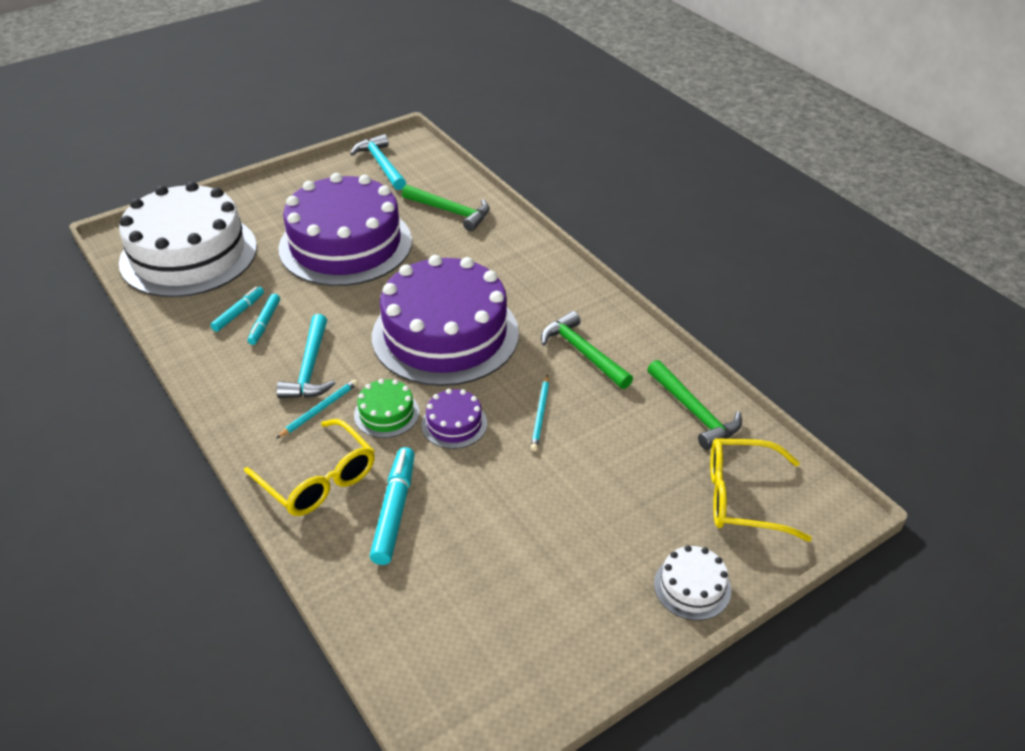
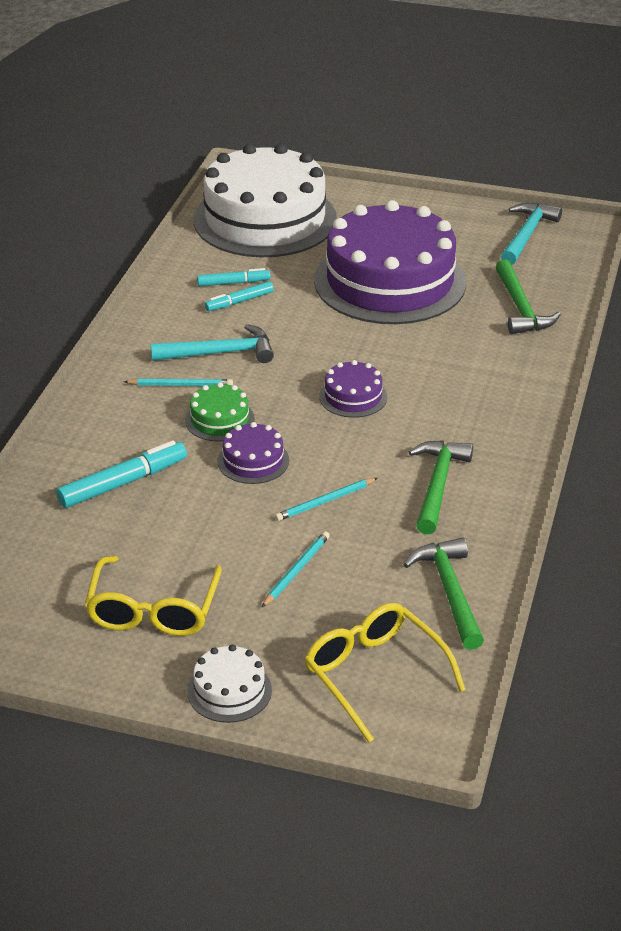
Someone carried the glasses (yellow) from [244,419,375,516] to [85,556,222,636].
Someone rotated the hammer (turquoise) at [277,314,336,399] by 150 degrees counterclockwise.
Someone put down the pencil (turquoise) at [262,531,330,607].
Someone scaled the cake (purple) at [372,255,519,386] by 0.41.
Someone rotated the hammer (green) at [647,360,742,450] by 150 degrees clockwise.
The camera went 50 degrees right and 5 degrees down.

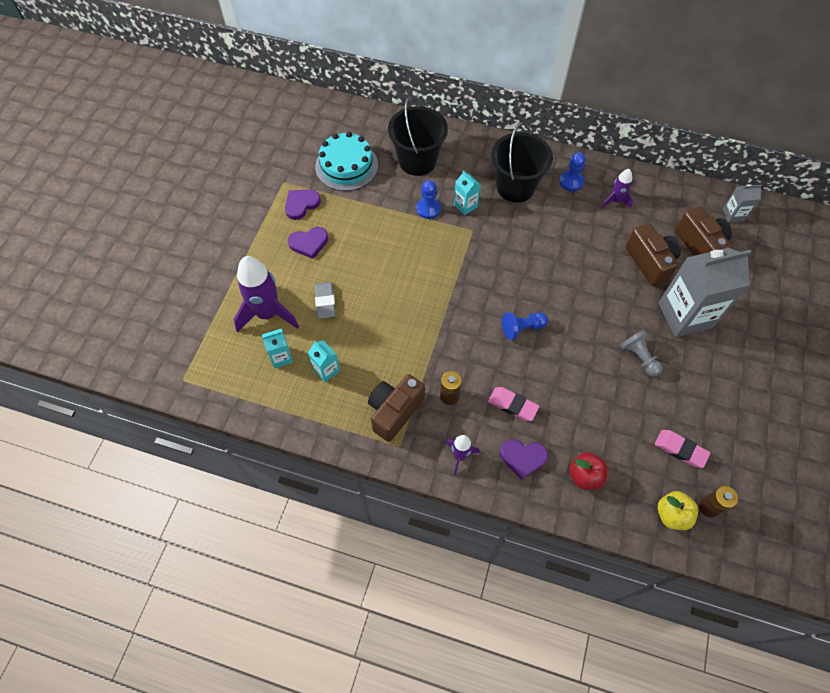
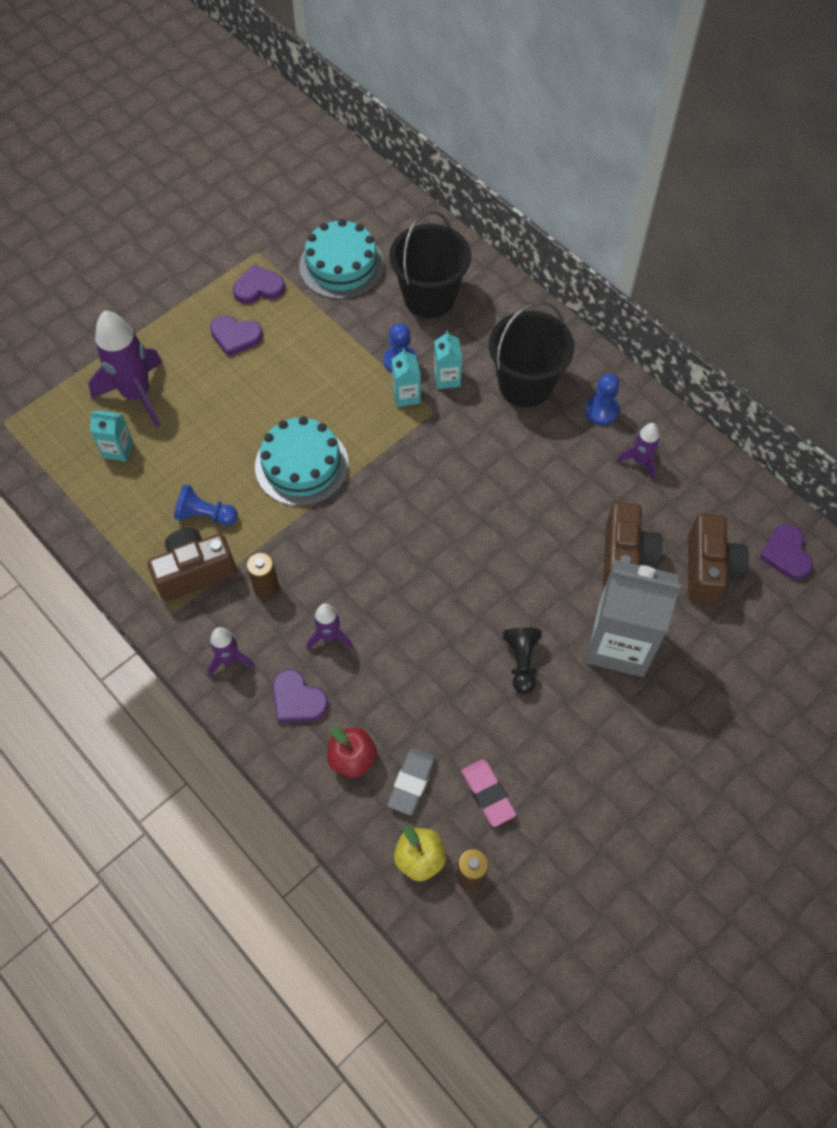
Someone carried the pawn (blue) from [502,312,548,340] to [174,484,238,526].
Someone put down the cake (turquoise) at [255,416,349,506].
Someone swapped the eraser (pink) at [488,387,539,421] for the rocket (purple) at [307,604,353,650].
Someone carried the eraser (grey) from [314,282,336,319] to [387,748,436,815].
Someone carried the carton (turquoise) from [308,341,340,382] to [391,348,421,407].
Someone repainted the pawn (grey) at [620,330,662,376], which became the pawn (black) at [503,627,542,694].
Someone swapped the carton (grey) at [723,184,762,223] for the heart (purple) at [759,524,813,580].
The camera went 30 degrees right and 0 degrees up.

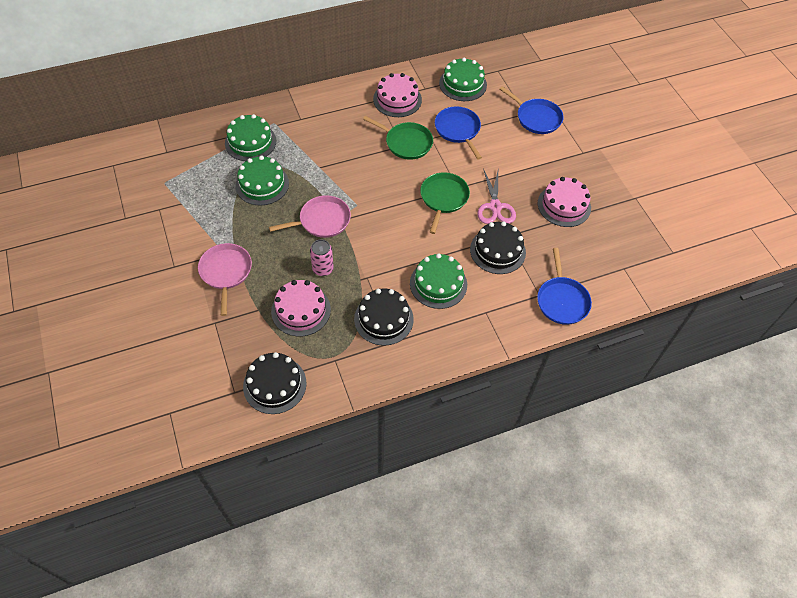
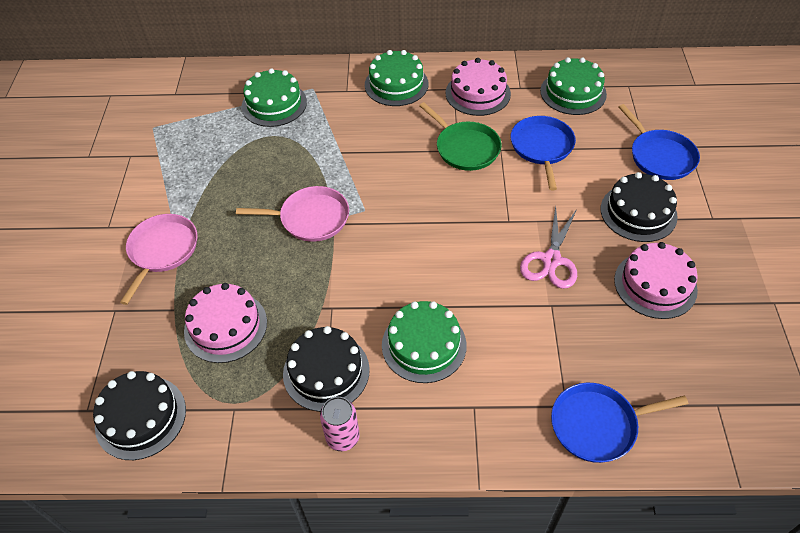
Someone carried the can (pink) from [310,239,334,276] to [320,397,360,451].
Someone carried the cake (green) from [235,156,289,206] to [365,50,429,106].
Someone rotated the pan (blue) at [537,248,592,325] by 60 degrees clockwise.
Someone carried the cake (black) from [470,221,526,274] to [601,172,678,242].
Someone took away the pan (green) at [420,172,470,234].
The camera went 25 degrees right and 5 degrees down.

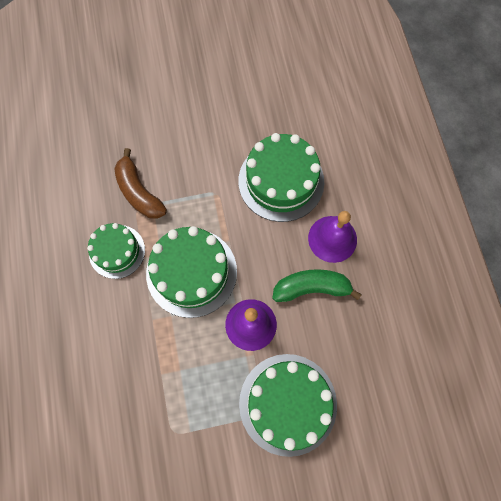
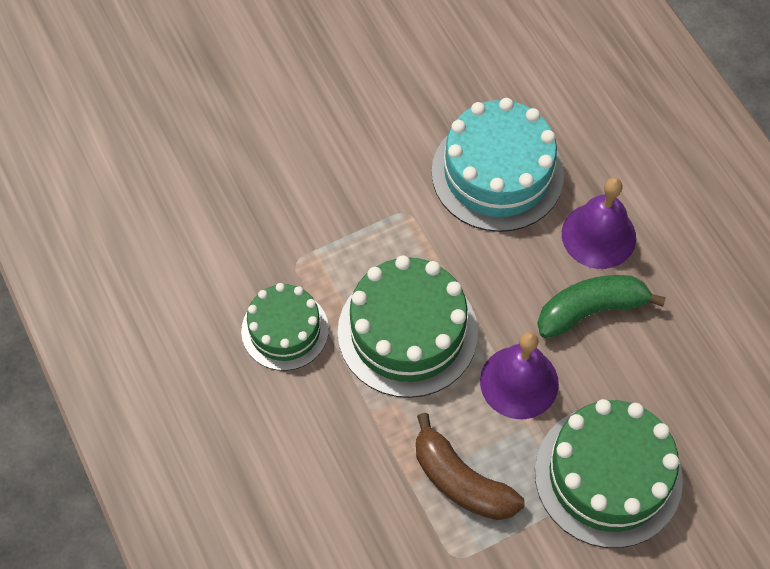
Someone carried the banana (brown) from [114,148,167,219] to [416,413,524,520].
Someone repainted the cake (green) at [238,133,324,222], which became the cake (turquoise) at [431,98,564,232].
The camera went 15 degrees left and 10 degrees down.

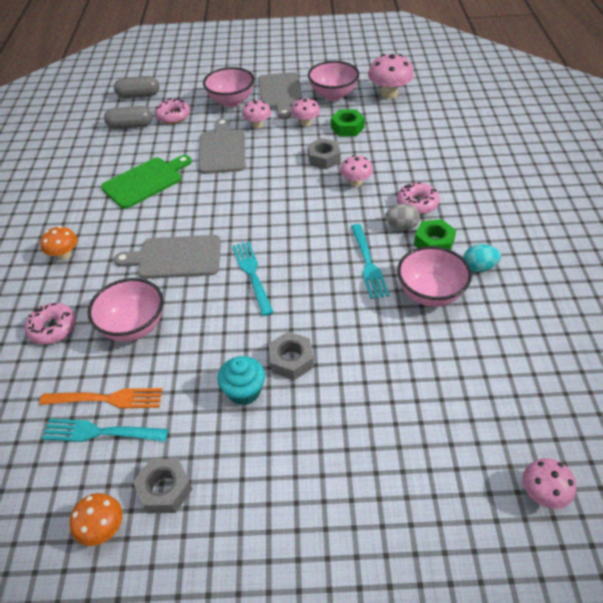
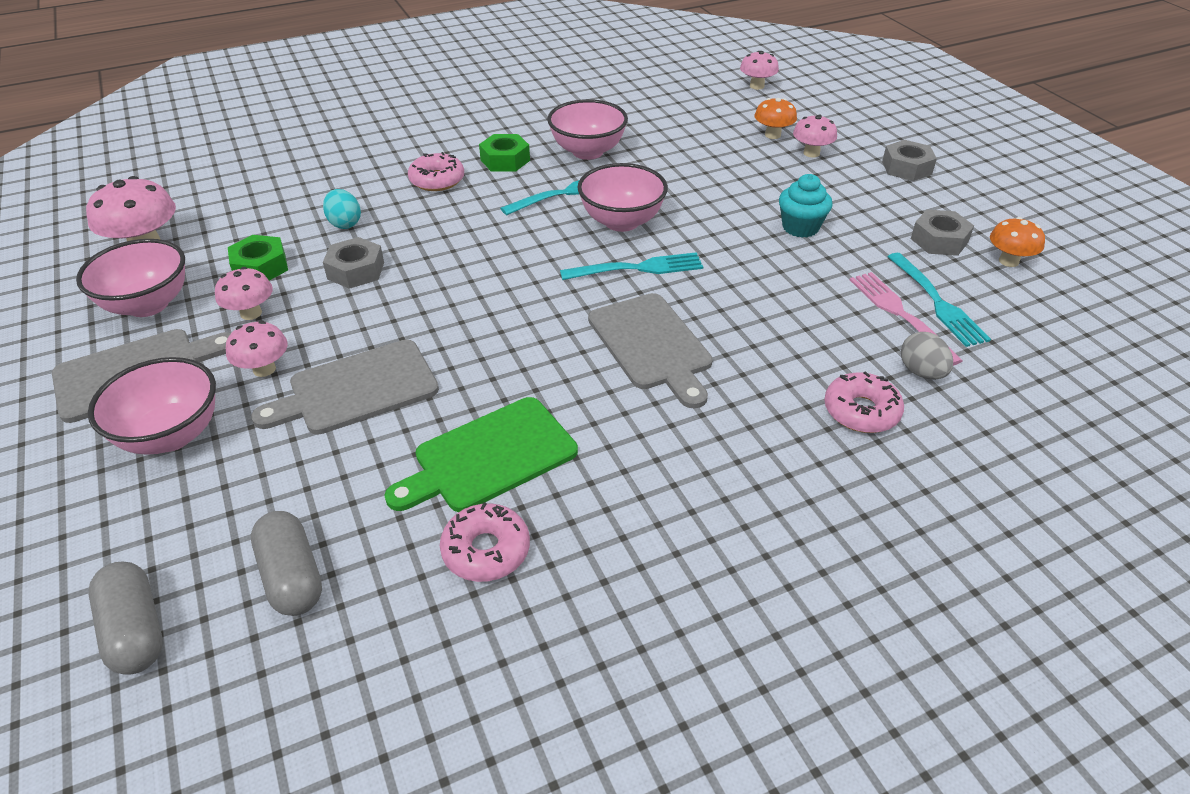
Someone carried the egg (turquoise) from [463,244,501,272] to [323,189,361,229].
Someone rotated the cutting board (green) at [101,155,192,209] by 60 degrees counterclockwise.
Someone carried the donut (pink) from [155,98,190,124] to [440,502,530,582].
Someone rotated the fork (turquoise) at [232,241,274,316] by 150 degrees counterclockwise.
Someone carried the bowl (pink) from [87,278,163,342] to [577,163,668,232].
Someone carried the mushroom (orange) from [40,226,78,260] to [754,98,797,139].
Someone carried the mushroom (pink) from [340,155,373,187] to [793,115,837,158].
Someone repainted the fork (orange) at [39,388,162,409], which became the fork (pink) at [850,272,963,366].
Someone carried the nut (grey) from [269,332,314,380] to [882,140,937,181].
Someone carried the egg (grey) from [385,204,420,230] to [901,332,953,380].
The camera went 115 degrees left and 5 degrees down.

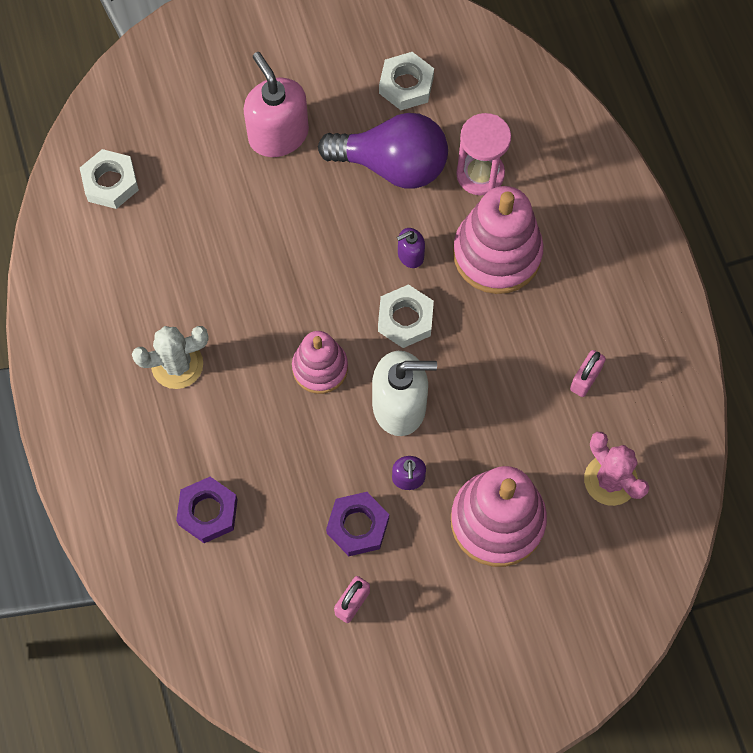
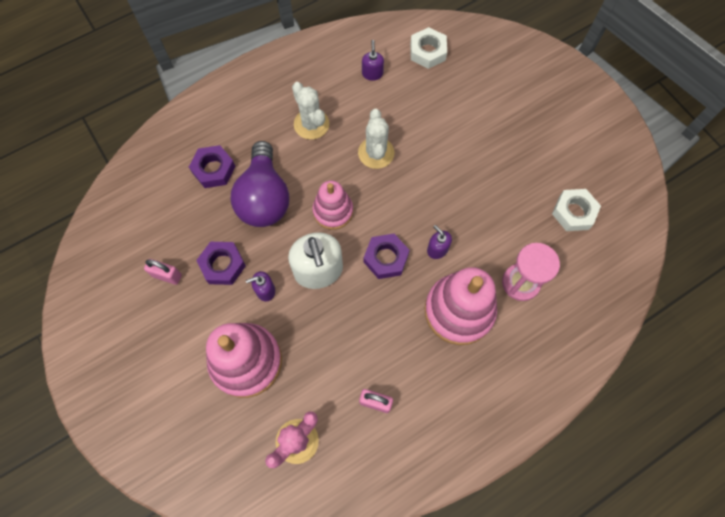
Someone carried the light bulb (purple) from [318,113,448,189] to [231,141,289,227].
Someone put down the cactus (white) at [358,109,394,169].
Someone put down the soap dispenser (purple) at [362,40,384,81].
Someone repainted the nut (white) at [378,284,434,348], which became the nut (purple) at [364,234,410,279].
Someone took away the soap dispenser (pink) at [244,52,309,157].
The camera went 75 degrees right and 0 degrees up.

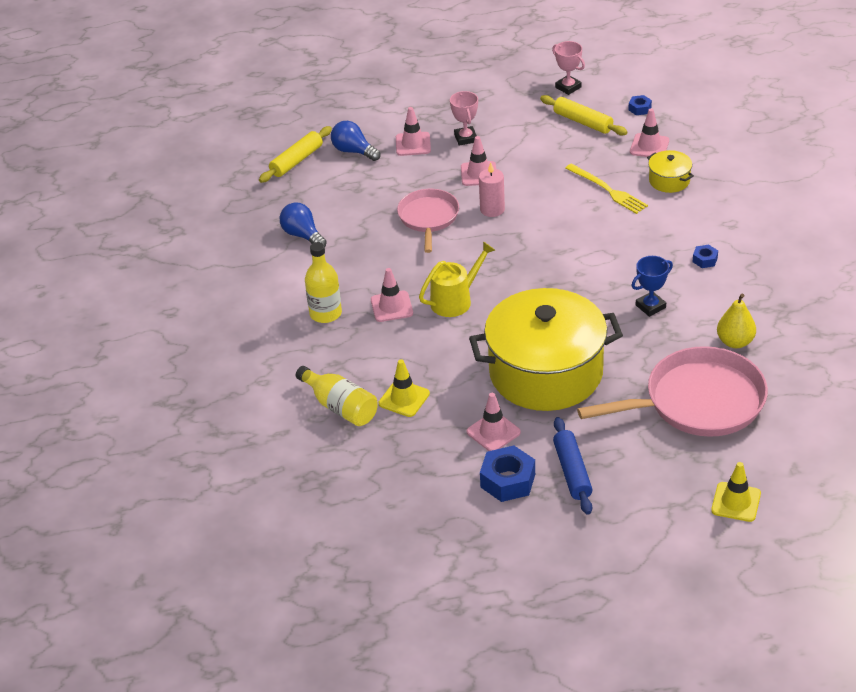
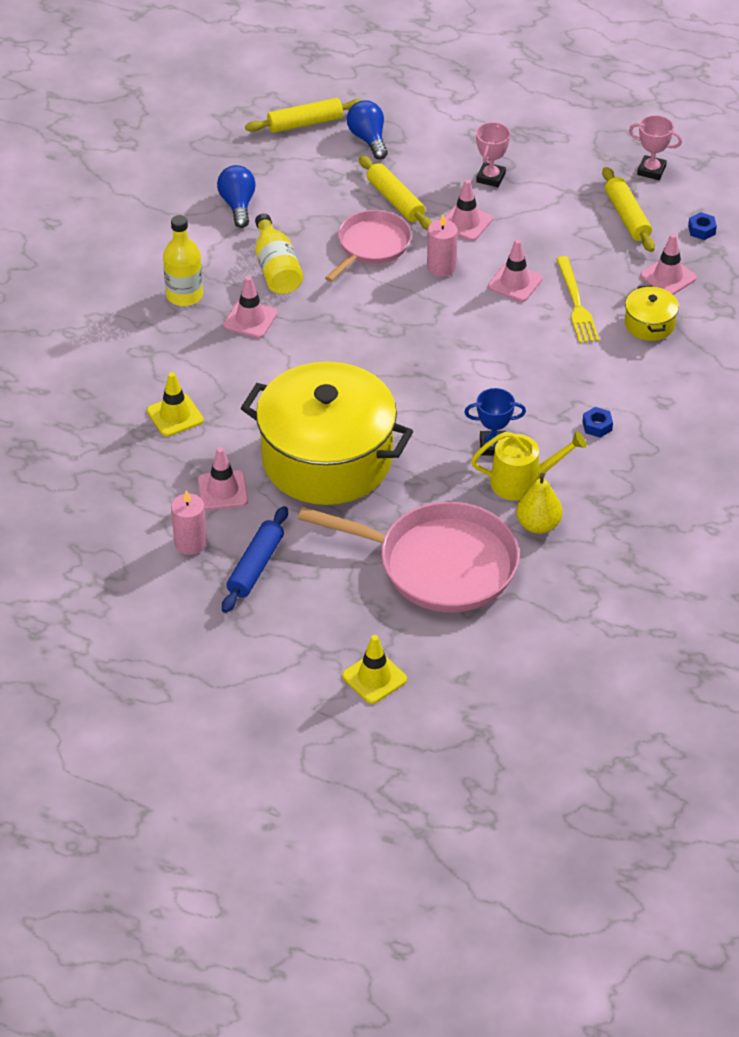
Someone swapped the nut (blue) at [480,445,535,502] for the candle (pink) at [171,490,207,555].
Someone carried the bottle (yellow) from [296,366,378,426] to [255,213,303,294].
Someone put down the rolling pin (yellow) at [359,156,432,230].
Someone carried the watering can (yellow) from [419,242,495,317] to [471,432,586,501].
Someone carried the traffic cone (pink) from [396,107,431,156] to [488,239,542,302].
Someone rotated the trophy (pink) at [552,41,585,95] by 60 degrees counterclockwise.
The camera went 30 degrees right and 5 degrees up.

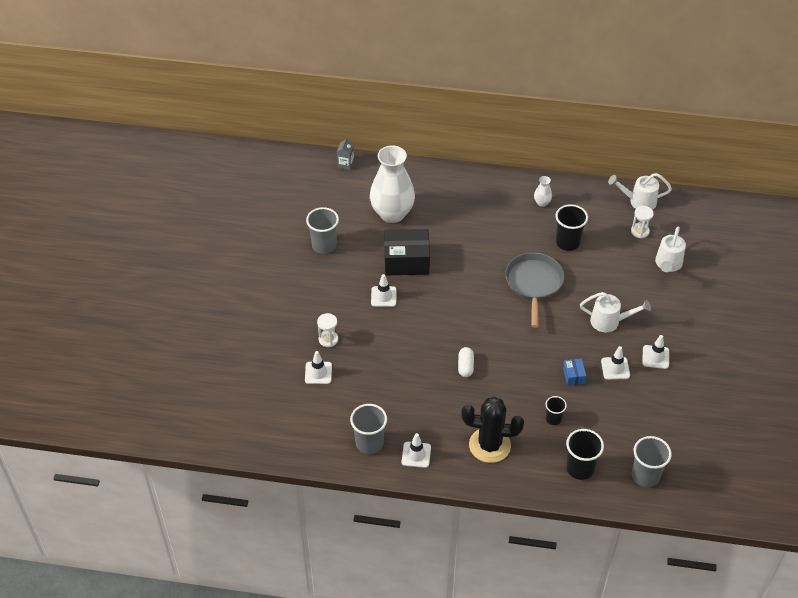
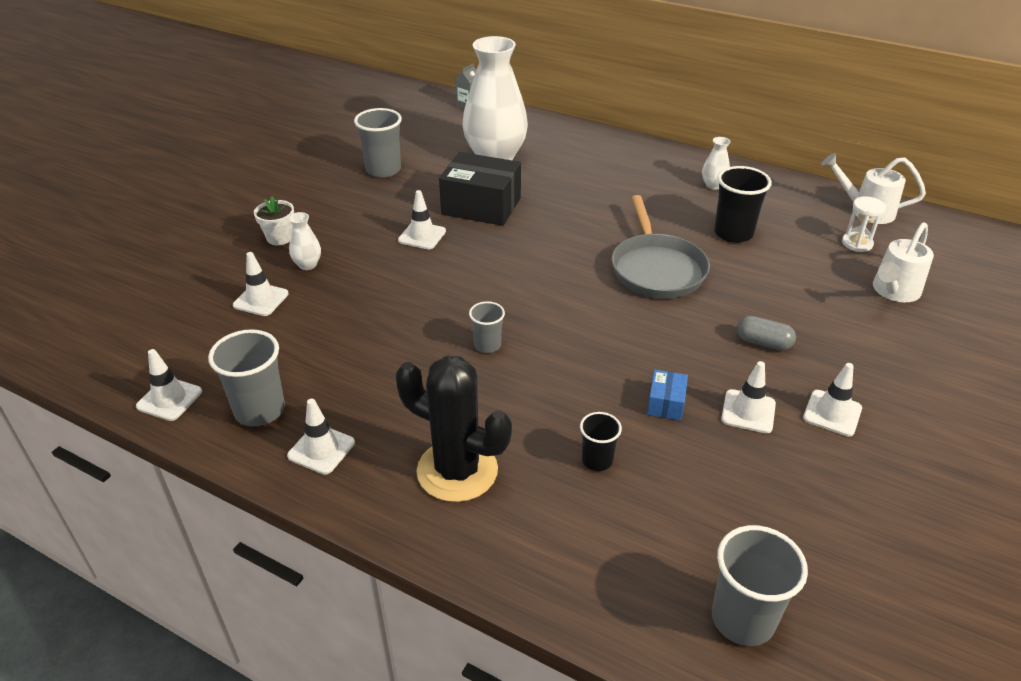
Someone put down the traffic cone (white) at [136,349,202,421].
Someone put down the flower pot (white) at [254,197,294,245].
Someone swapped the hourglass (white) at [317,313,338,347] for the vase (white) at [289,212,321,270].
Someone swapped the capsule (white) at [458,347,474,377] for the cup (grey) at [469,301,505,353].
Someone rotated the pan (grey) at [505,252,564,328] by 150 degrees clockwise.
Someone swapped the watering can (white) at [580,292,651,332] for the capsule (grey) at [737,316,796,351].
Someone took away the cup (black) at [566,429,604,480].
The camera went 20 degrees right and 10 degrees down.

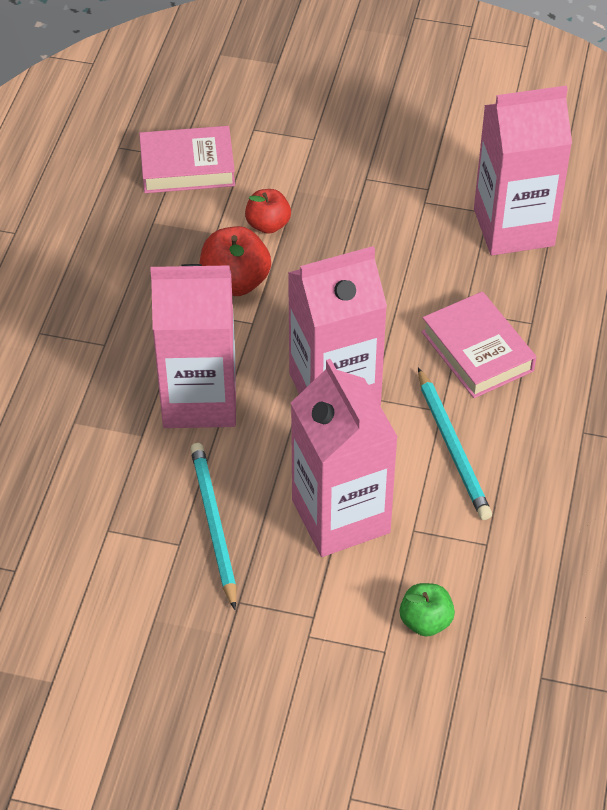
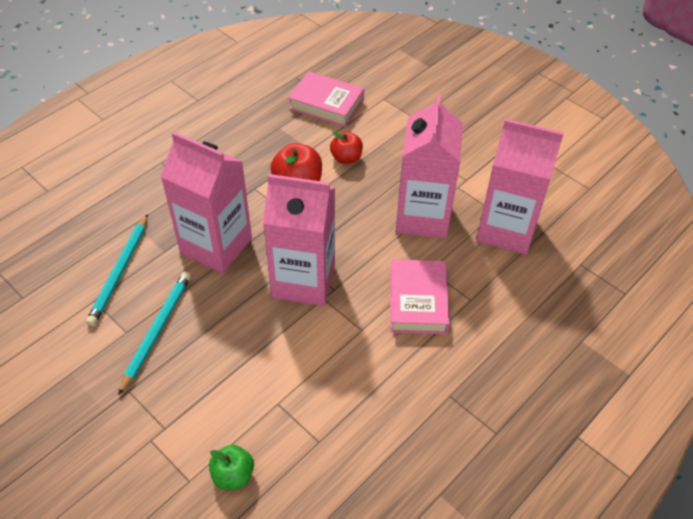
Someone carried the pencil (turquoise) from [418,368,492,520] to [86,214,148,326].
Someone carried the carton (pink) from [291,359,398,557] to [396,94,463,239].
The camera went 30 degrees right and 0 degrees up.

